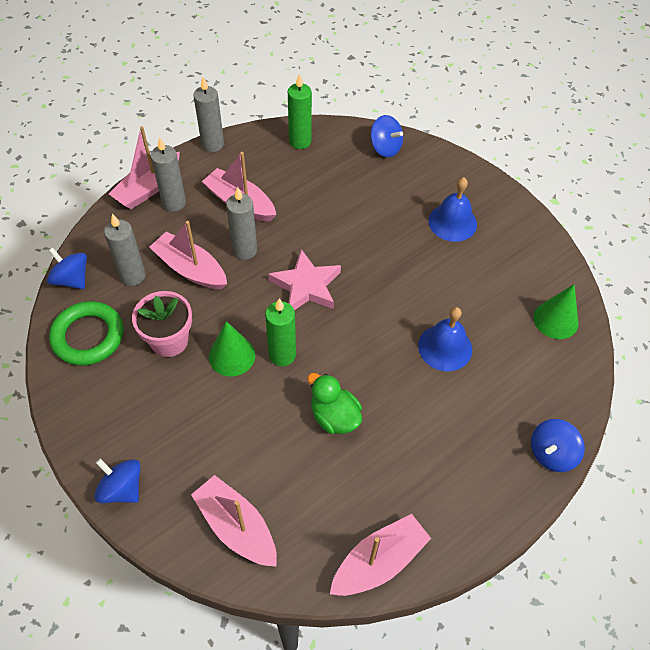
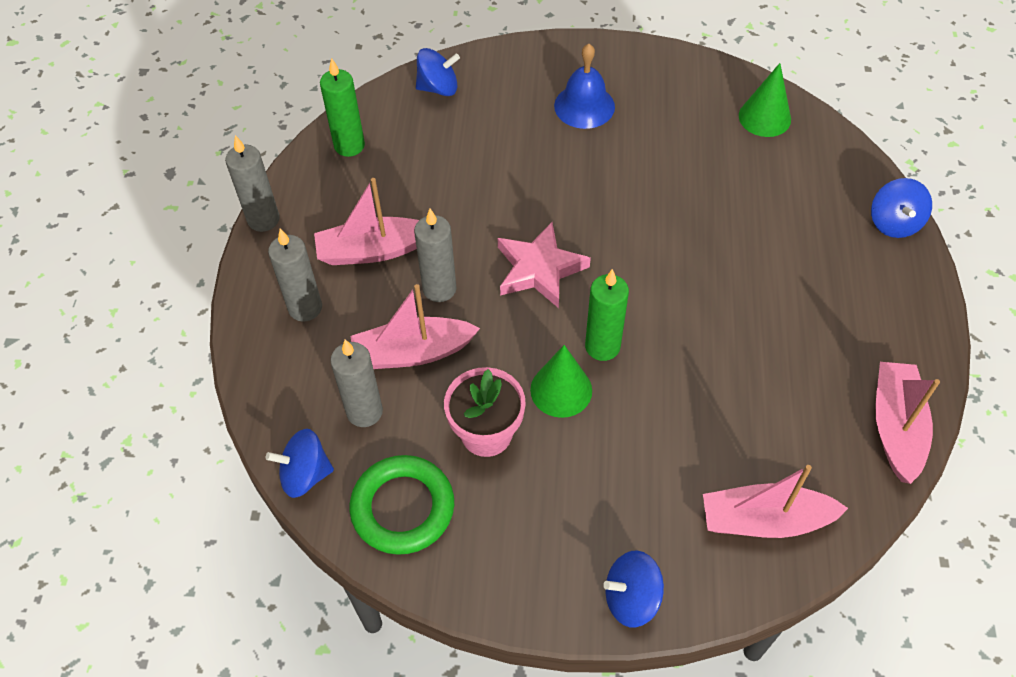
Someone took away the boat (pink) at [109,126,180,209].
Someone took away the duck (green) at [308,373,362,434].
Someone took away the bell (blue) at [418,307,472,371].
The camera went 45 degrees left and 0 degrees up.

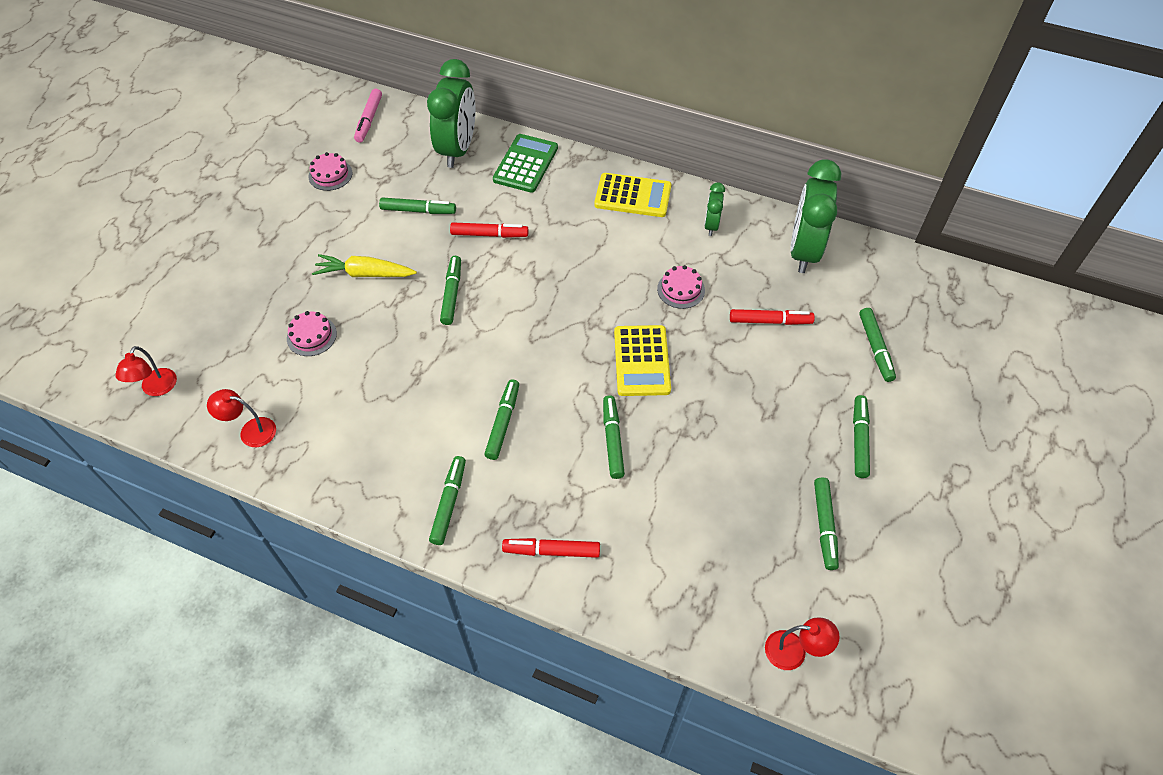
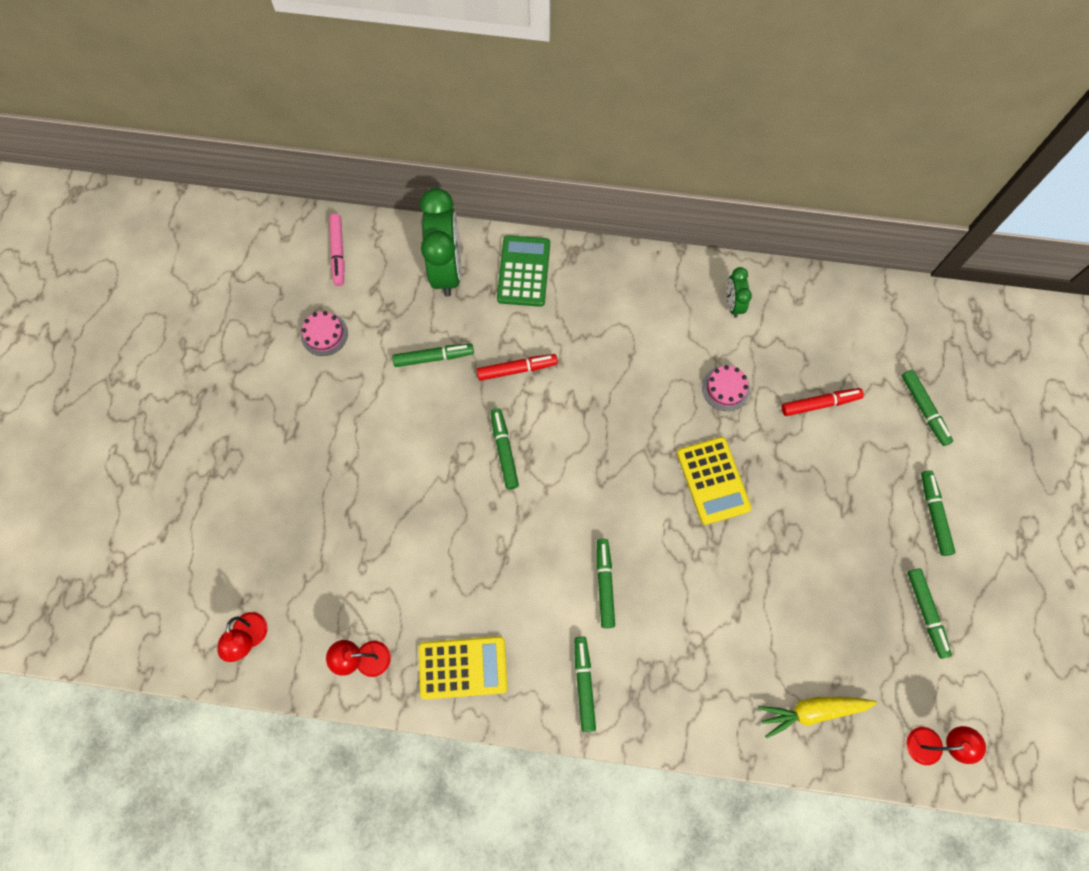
Someone carried the calculator (yellow) from [594,173,671,217] to [419,636,507,699].
Someone carried the carrot (yellow) from [312,254,417,277] to [758,697,877,739].
Someone took away the cake (pink) at [287,311,337,356].
Someone took away the marker (red) at [502,538,600,558].
Someone took away the marker (green) at [603,395,625,479].
Someone took away the clock (green) at [790,159,841,273].
The camera went 15 degrees left and 15 degrees up.

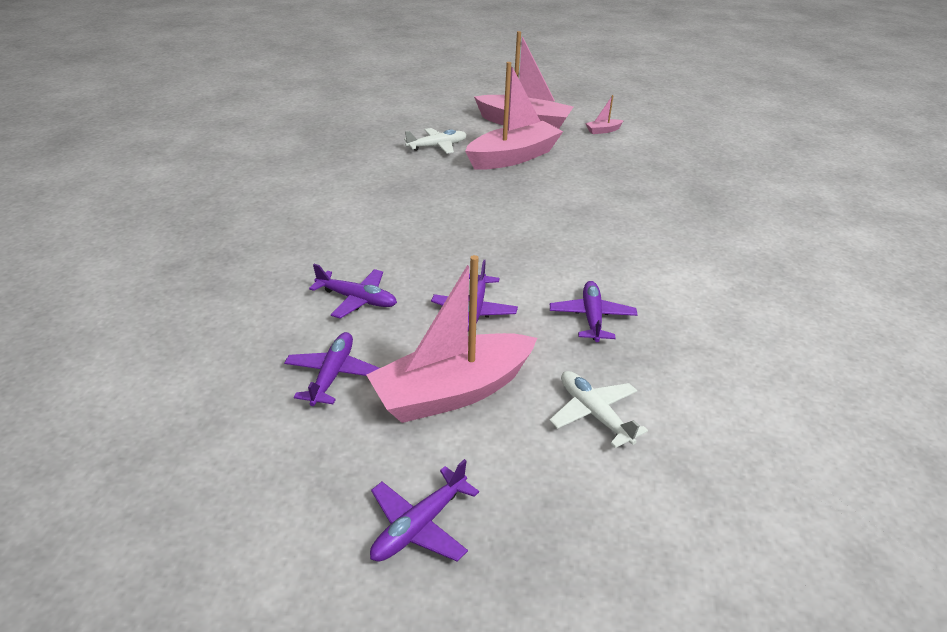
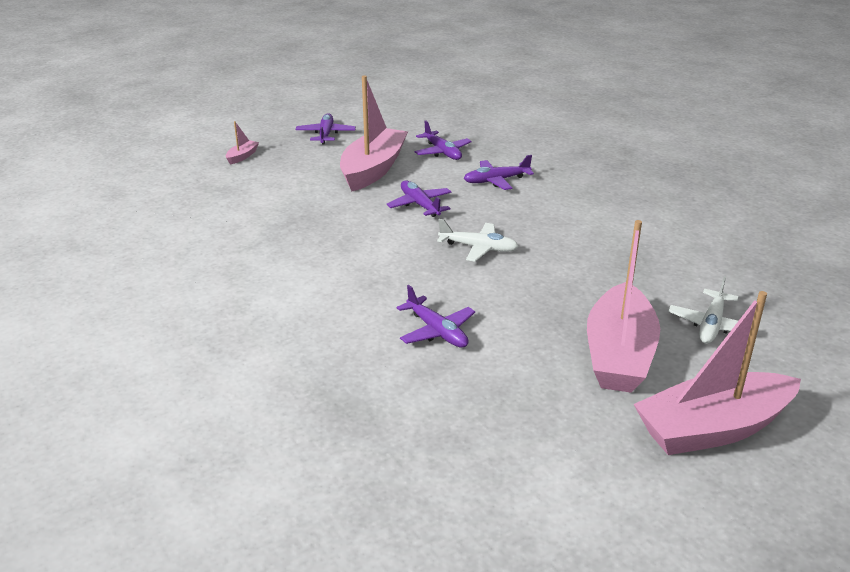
Someone carried the boat (pink) from [585,95,624,134] to [226,121,259,164].
Someone carried the plane (purple) from [550,281,638,342] to [396,285,475,348].
Someone carried the plane (white) from [549,371,648,448] to [437,219,519,262].
The camera went 140 degrees right and 5 degrees down.

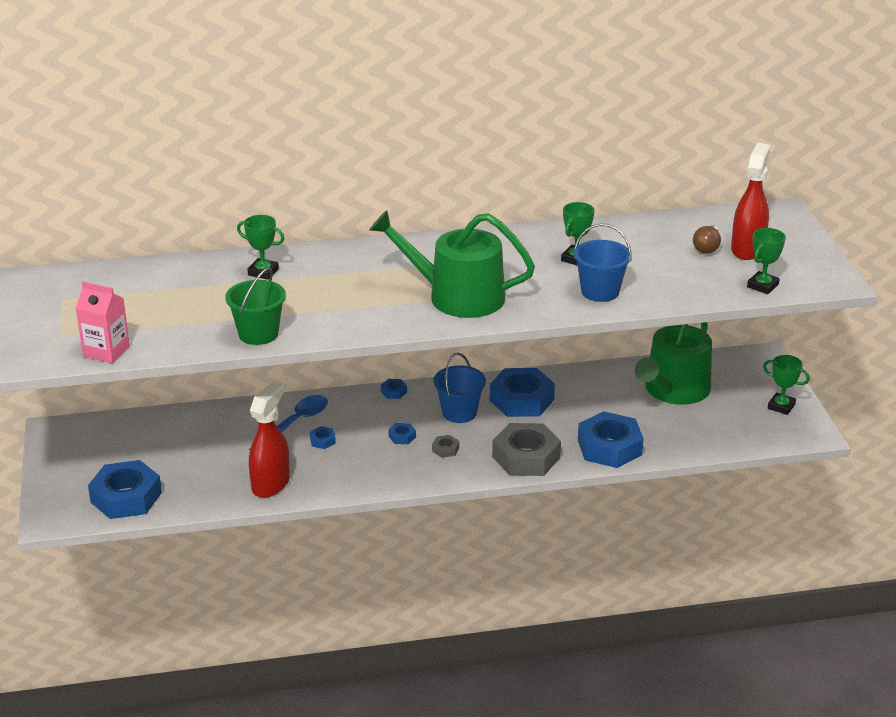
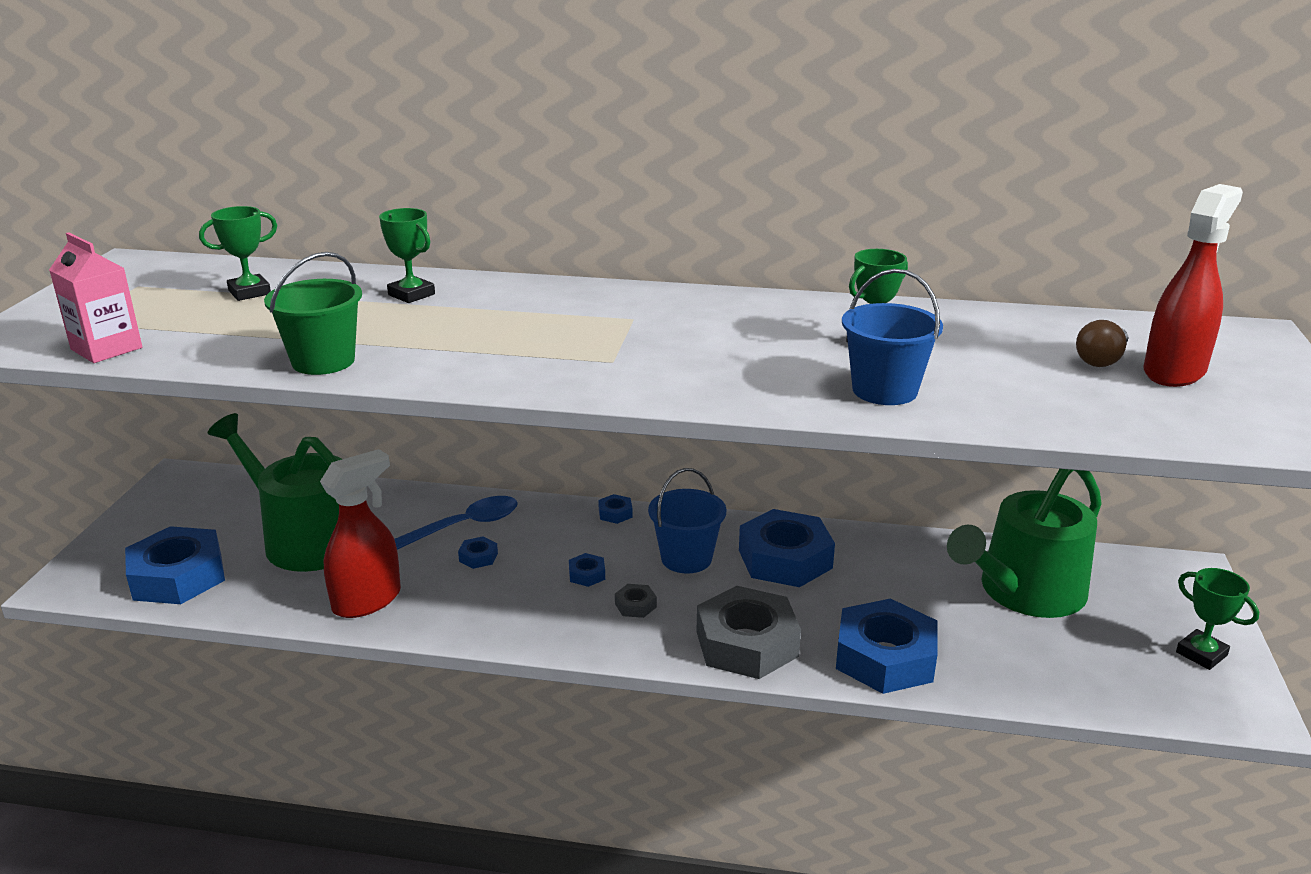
Someone carried the trophy (green) from [747,228,786,294] to [199,206,277,301].
Someone carried the watering can (green) from [369,210,535,318] to [207,413,342,572].
The camera went 20 degrees right and 5 degrees down.

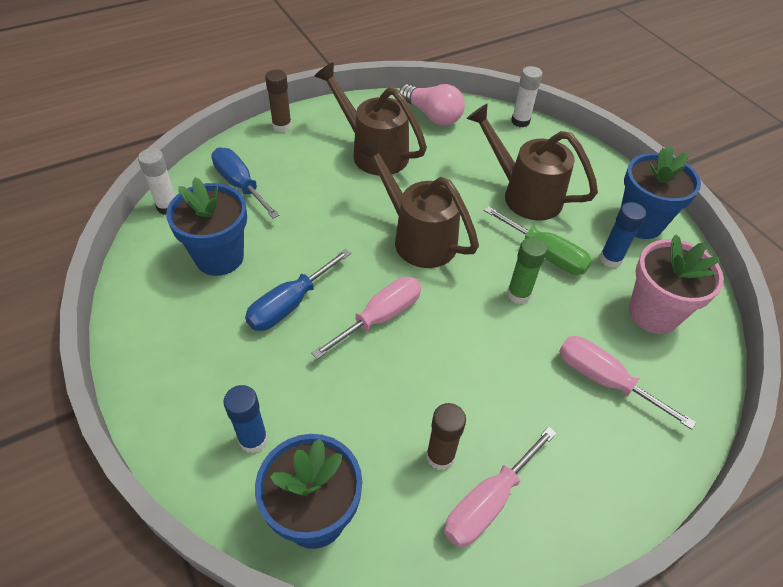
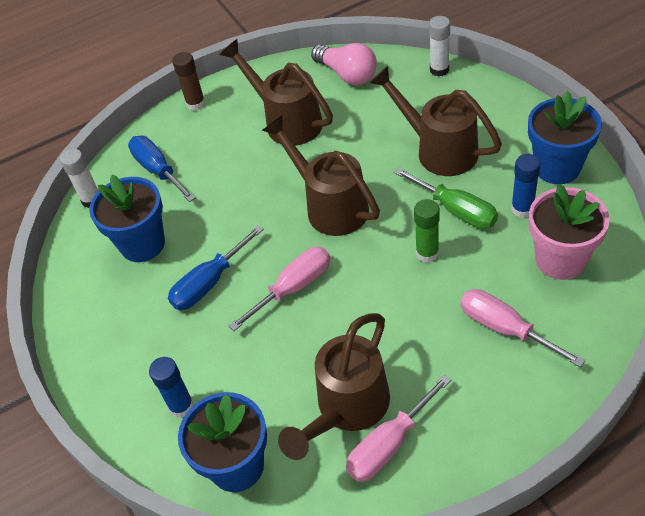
Someone swapped the glue stick (brown) at [426,403,466,470] for the watering can (brown) at [278,313,390,460].
The camera went 10 degrees right and 0 degrees up.

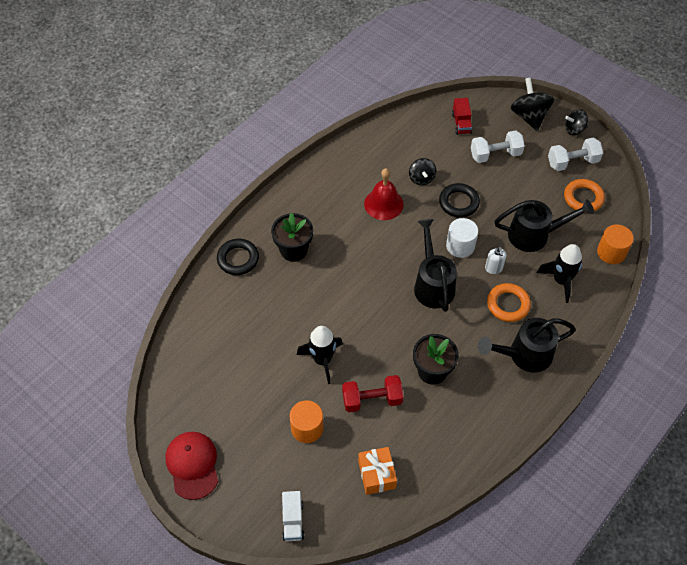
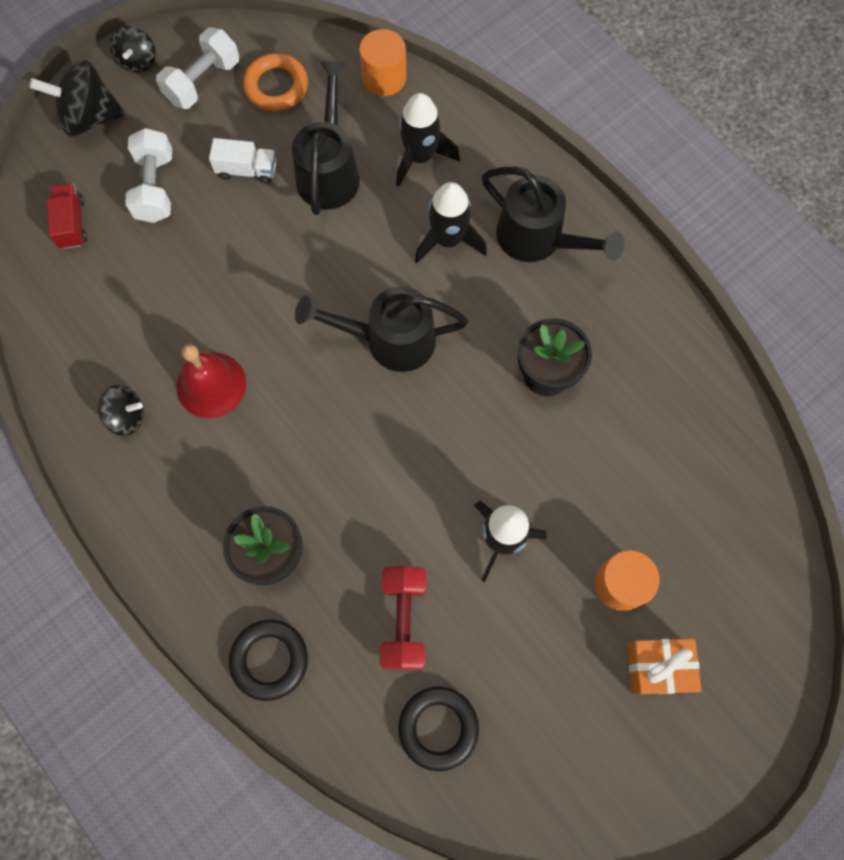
Someone rotated the truck (red) at [452,98,472,135] by 105 degrees counterclockwise.
Someone carried the spinning top (black) from [409,158,436,185] to [98,385,144,436].
Someone rotated the dumbbell (white) at [548,138,603,171] by 45 degrees clockwise.
Someone carried the truck (white) from [282,491,304,541] to [209,138,276,184].
Someone carried the dumbbell (red) from [342,375,403,412] to [379,566,426,670].
Someone carried the ring (black) from [439,183,480,218] to [398,686,479,771].
Someone swapped the ring (orange) at [487,283,531,322] for the rocket (black) at [415,182,487,263].
Someone rotated the watering can (black) at [478,318,576,373] by 45 degrees counterclockwise.
Someone carried the gift (orange) from [358,447,397,495] to [627,639,702,695].
Someone took away the cap (red) at [165,432,218,500].
Someone took away the cylinder (white) at [446,218,478,258].
Someone took away the soap dispenser (white) at [485,247,507,274].
The camera went 80 degrees left and 15 degrees up.

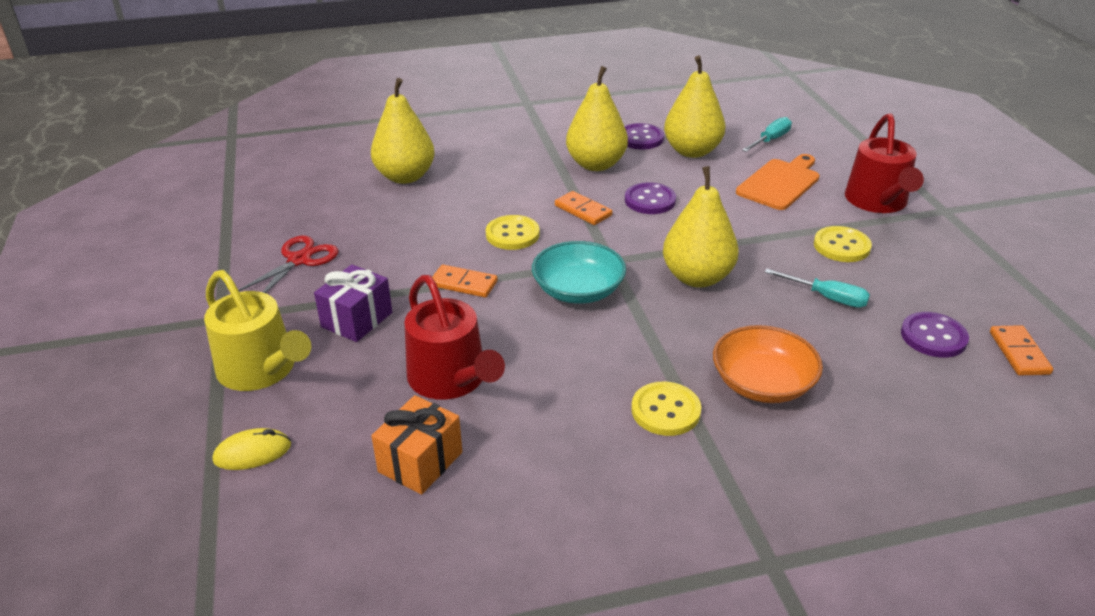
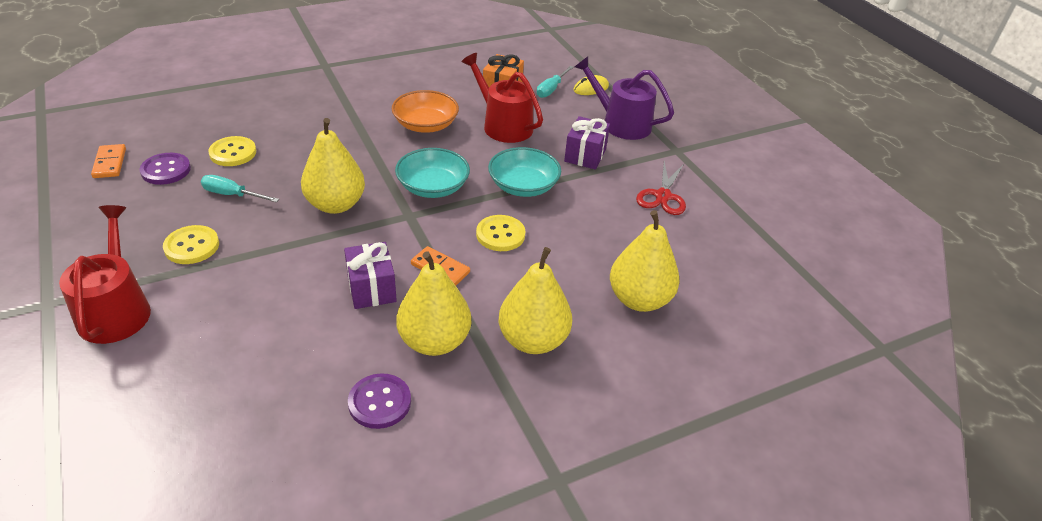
Someone carried the button (yellow) from [631,382,701,436] to [208,136,256,166].
Someone swapped the button (purple) at [625,182,676,214] for the gift (purple) at [344,242,397,309].
Someone carried the bowl (orange) from [713,325,823,403] to [392,90,459,133].
Someone swapped the domino (orange) at [432,265,498,297] for the bowl (turquoise) at [488,147,561,197].
Someone carried the pear (yellow) from [664,55,726,158] to [499,247,572,354].
Someone carried the screwdriver (turquoise) from [742,117,792,152] to [537,66,573,98].
Someone repainted the watering can (yellow) at [204,270,311,391], which became the watering can (purple) at [575,56,674,140].
Someone took away the cutting board (orange) at [736,154,820,210].
The camera went 165 degrees right and 5 degrees up.

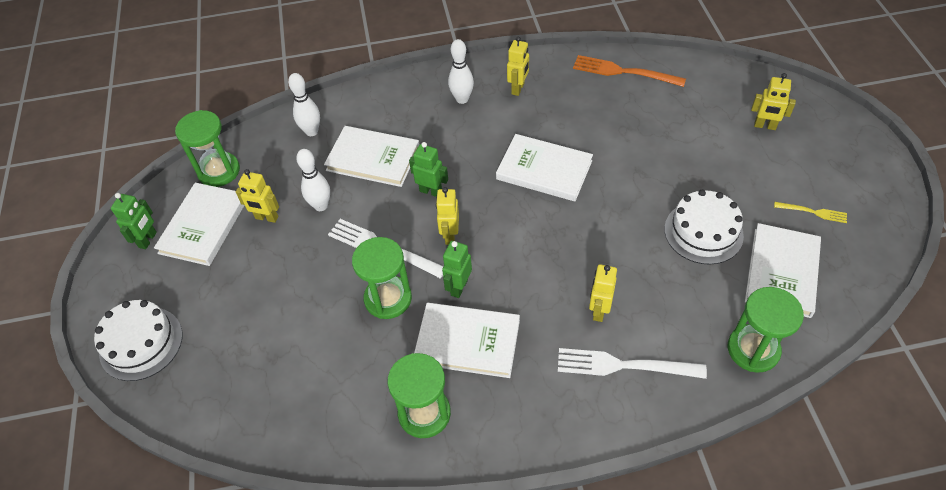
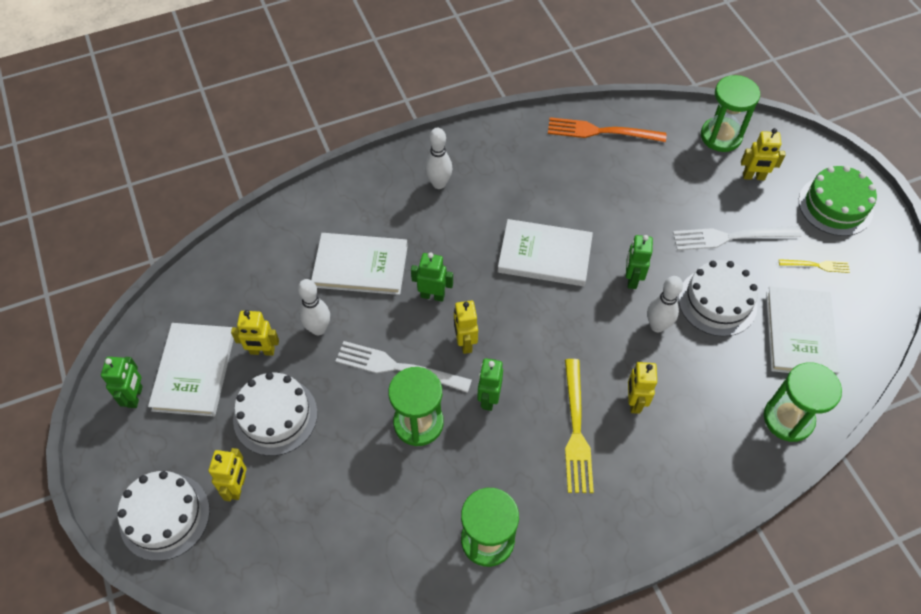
Someone carried the robot (yellow) from [507,36,529,96] to [209,448,247,501].
Someone put down the cake (white) at [233,372,318,456].
Someone put down the fork (yellow) at [565,359,594,493].
Someone put down the robot (green) at [626,235,653,289].
Someone carried the bowling pin (white) from [288,73,320,136] to [647,276,683,332].
Someone carried the fork (white) from [558,348,707,379] to [673,226,801,250].
Someone carried the hourglass (green) from [175,110,240,187] to [701,75,760,152].
Someone put down the cake (green) at [799,165,877,236].
Someone took away the book (white) at [414,303,520,378].
The camera went 15 degrees left and 5 degrees up.

